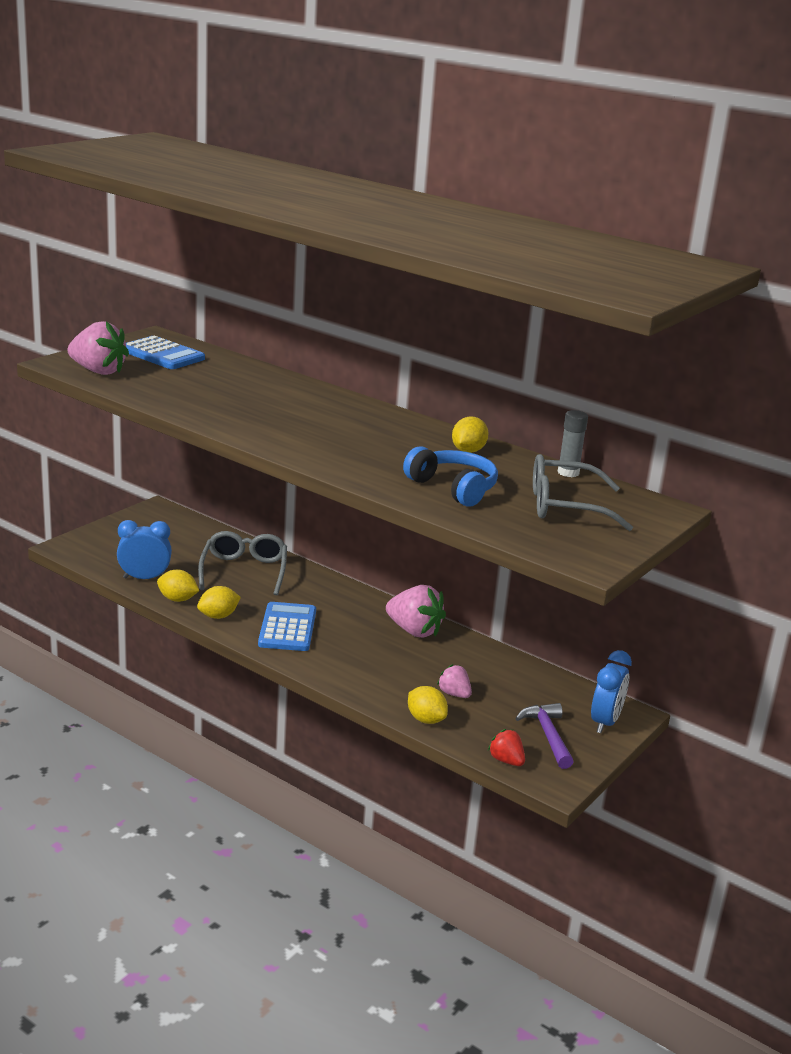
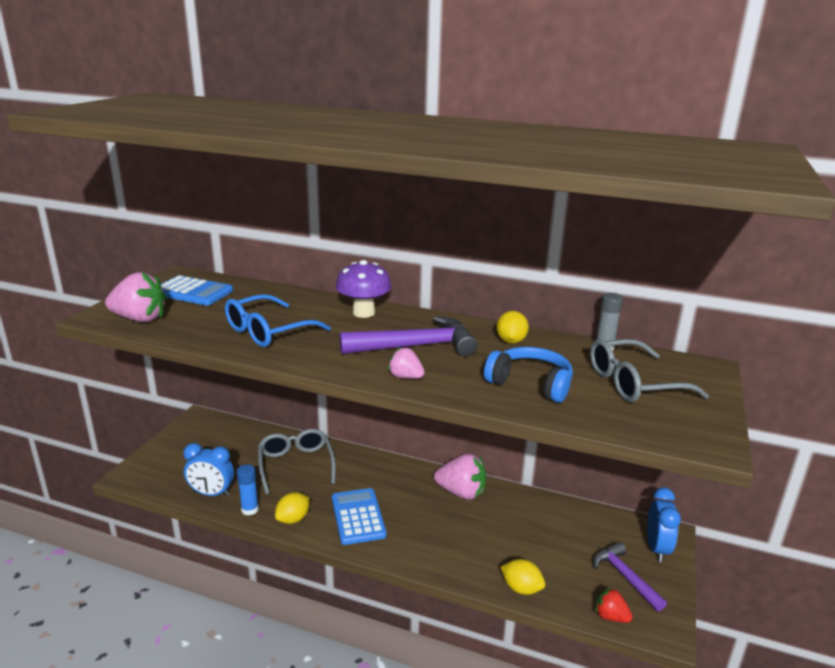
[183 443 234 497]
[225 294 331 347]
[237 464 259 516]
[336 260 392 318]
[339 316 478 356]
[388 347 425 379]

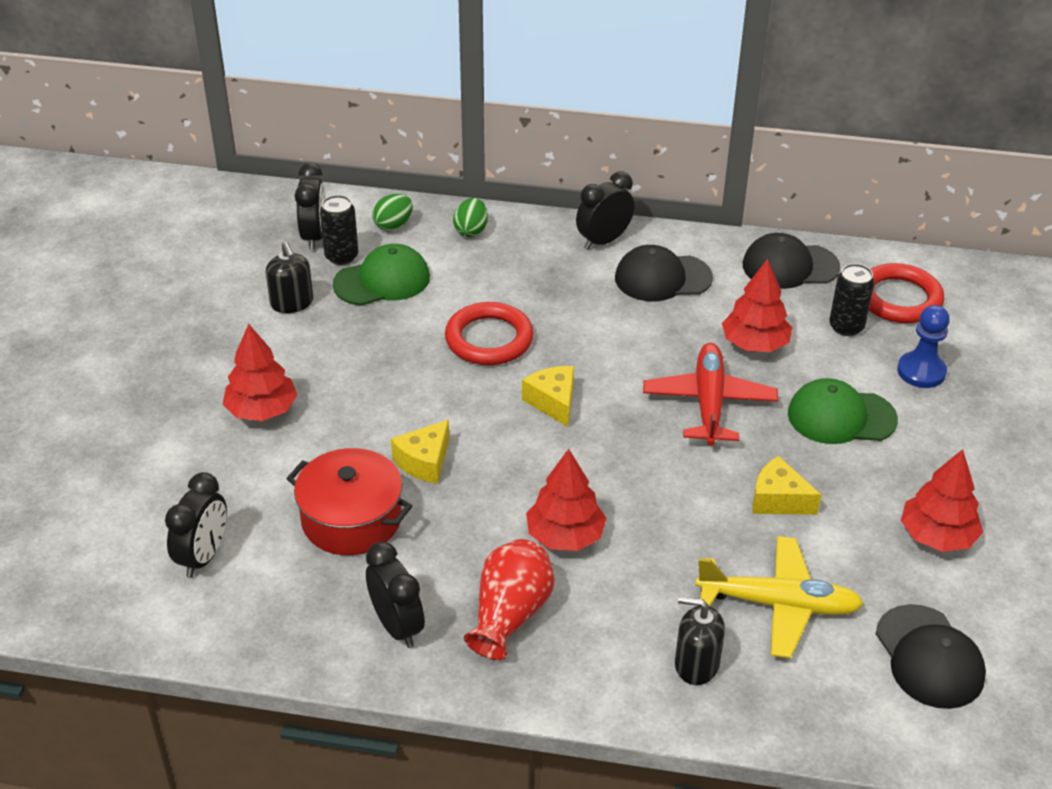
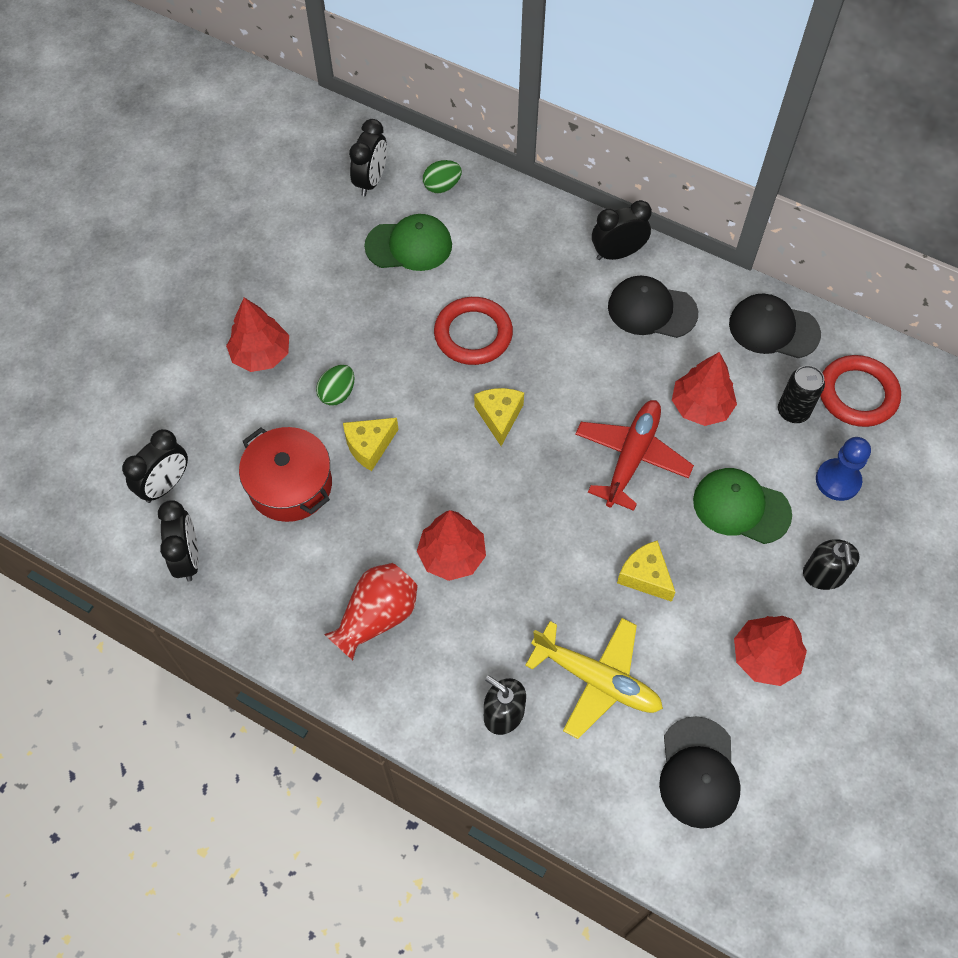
[158 500 199 582]
[316 365 355 406]
[803 539 860 590]
[320 195 358 265] (first image)

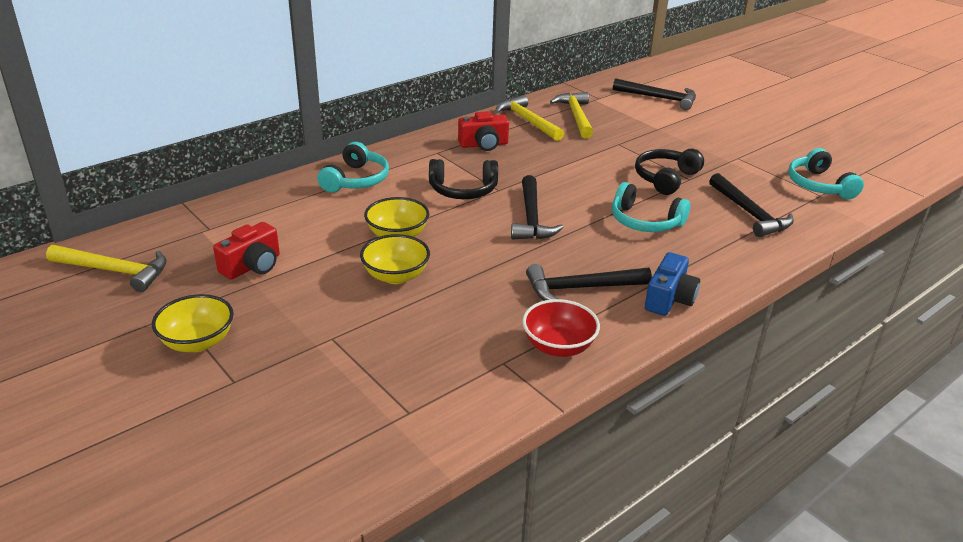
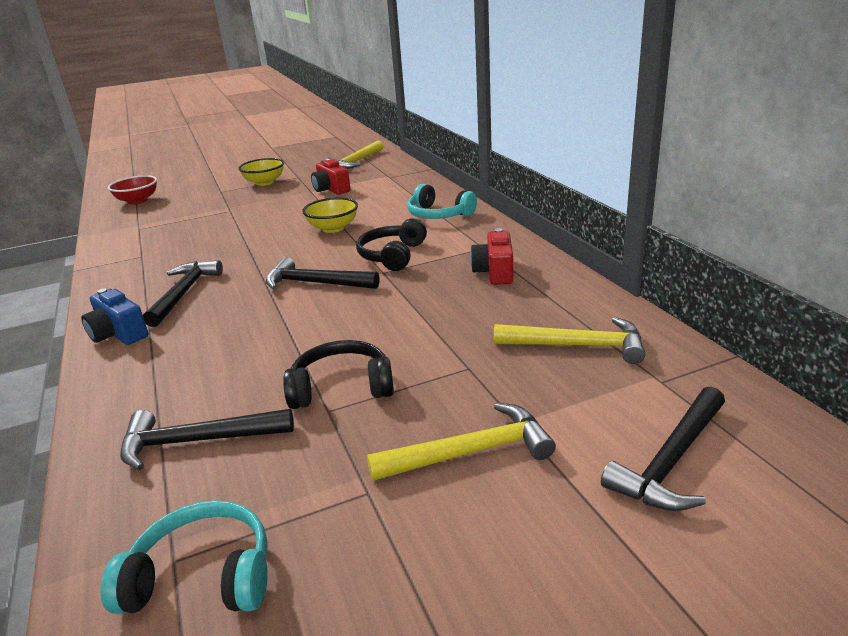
[108 175 157 205]
[283 340 394 409]
[367 403 556 481]
[360 234 430 284] (first image)
[612 182 690 232] (first image)

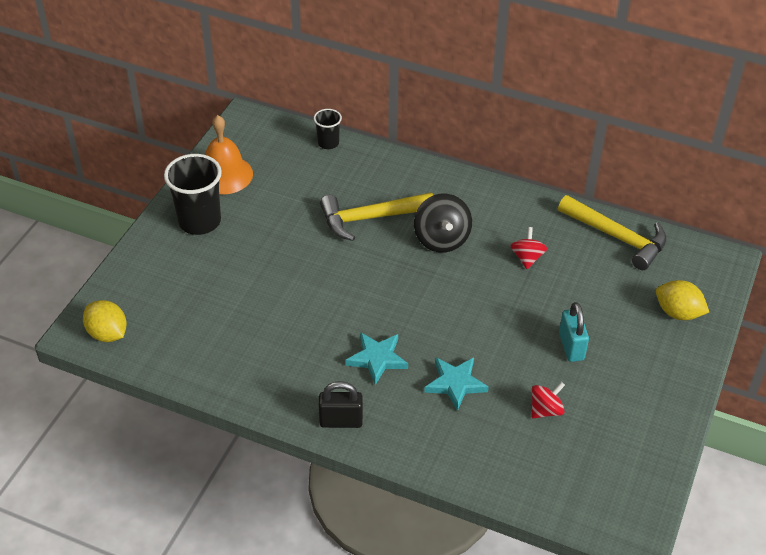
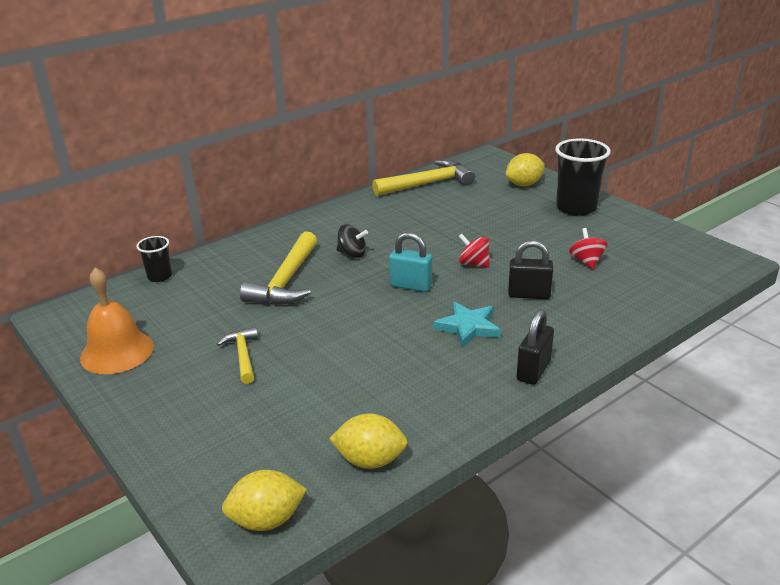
[217 327 258 384]
[329 413 408 469]
[337 224 368 258]
[389 232 432 292]
[458 233 490 268]
[508 240 553 299]
[555 138 611 216]

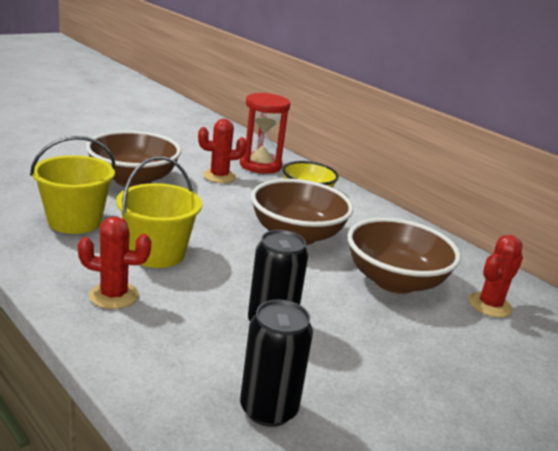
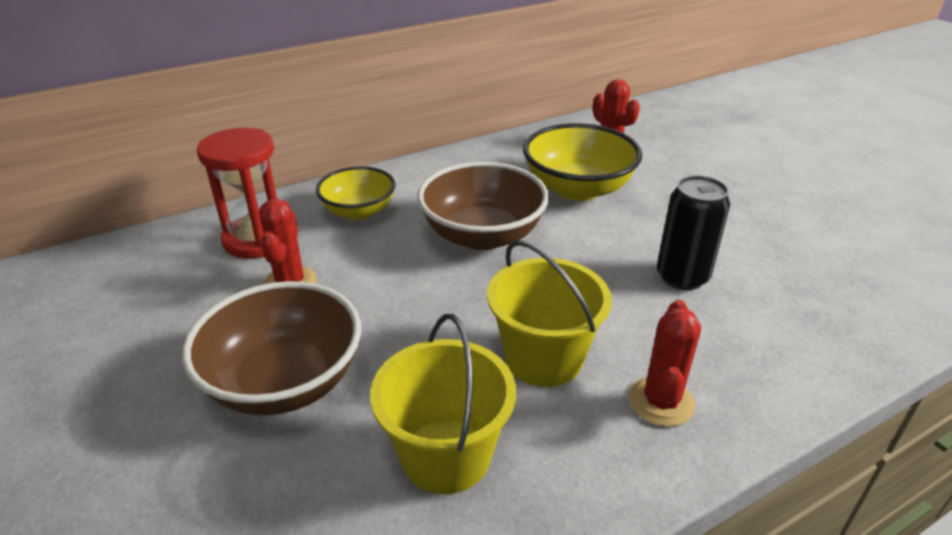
[523 123 642 201]
[240 300 313 427] (first image)

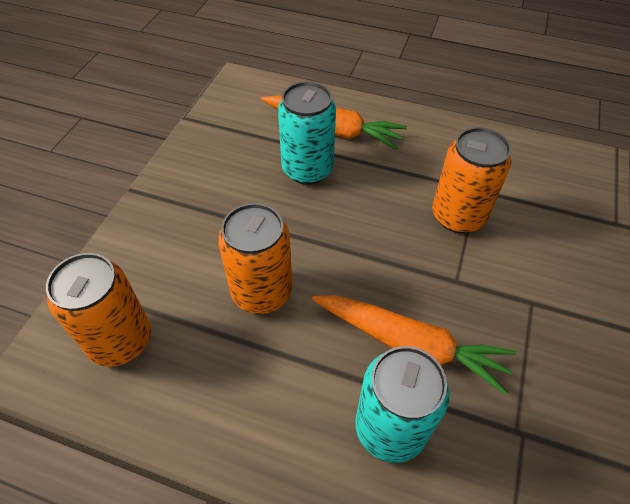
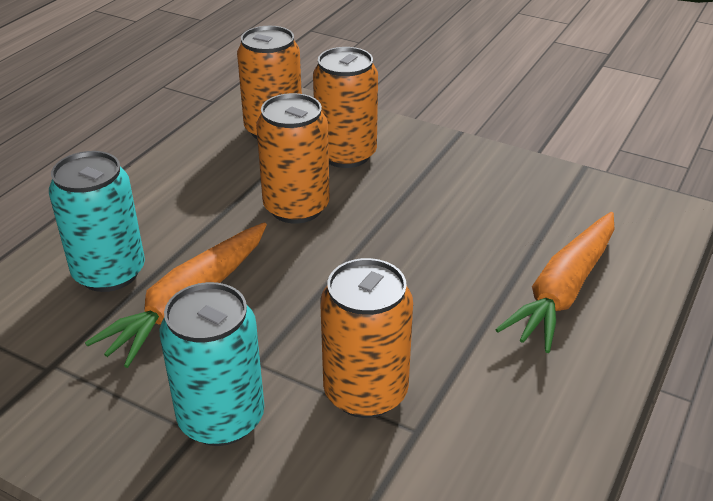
[160 282 264 446]
[313 47 378 168]

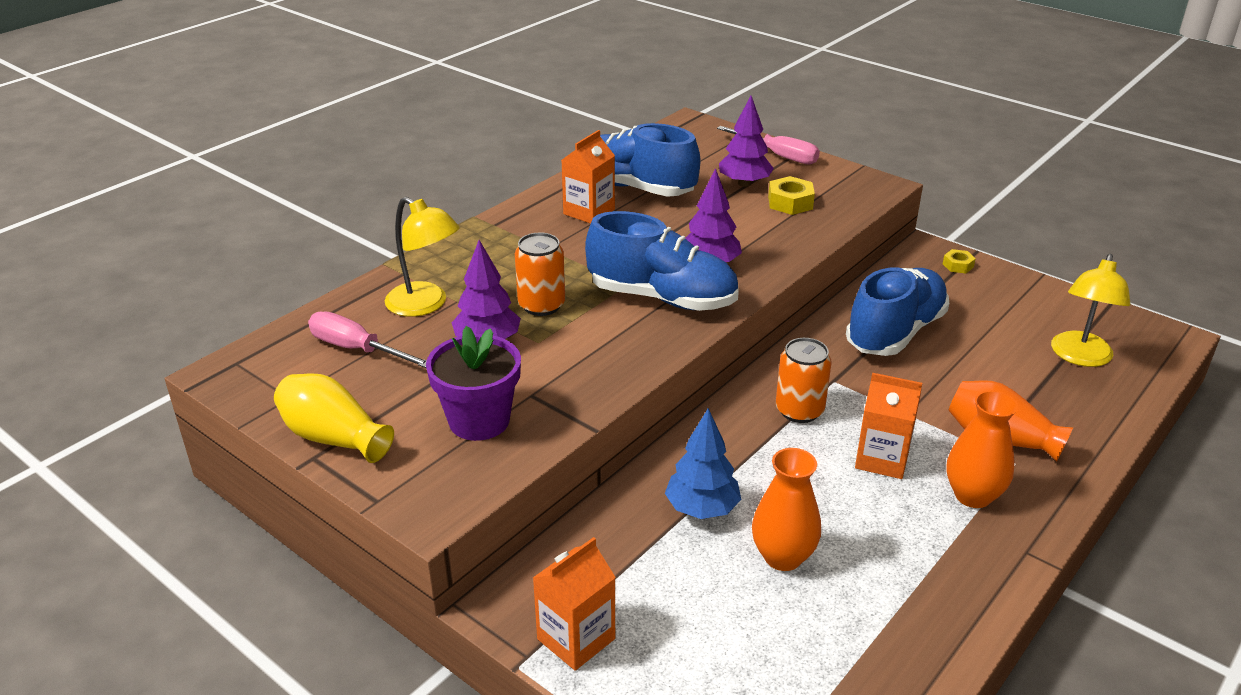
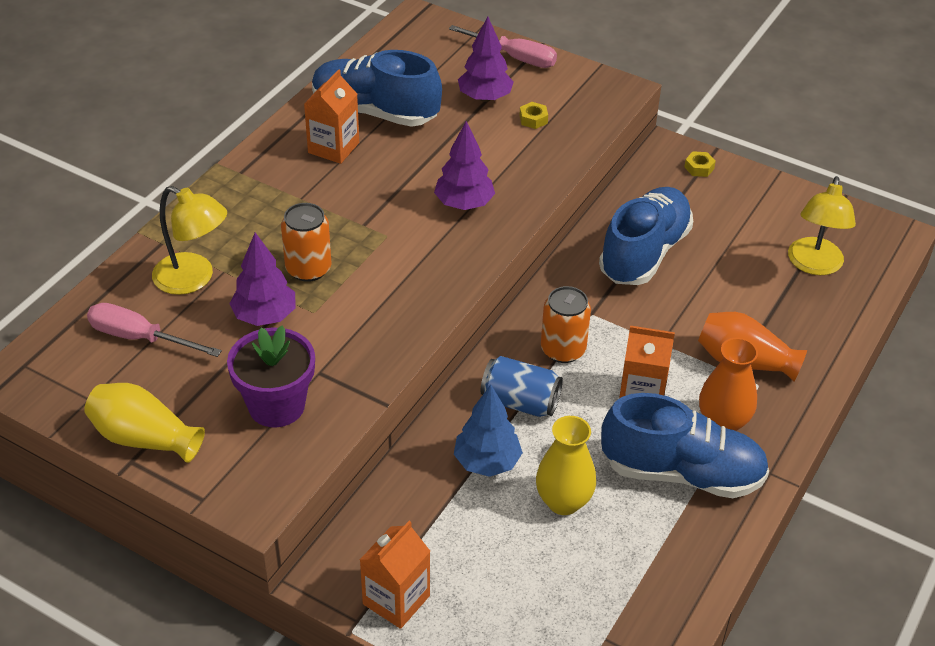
[481 356 563 417]
[519 102 548 129]
[536 416 596 515]
[601 393 769 498]

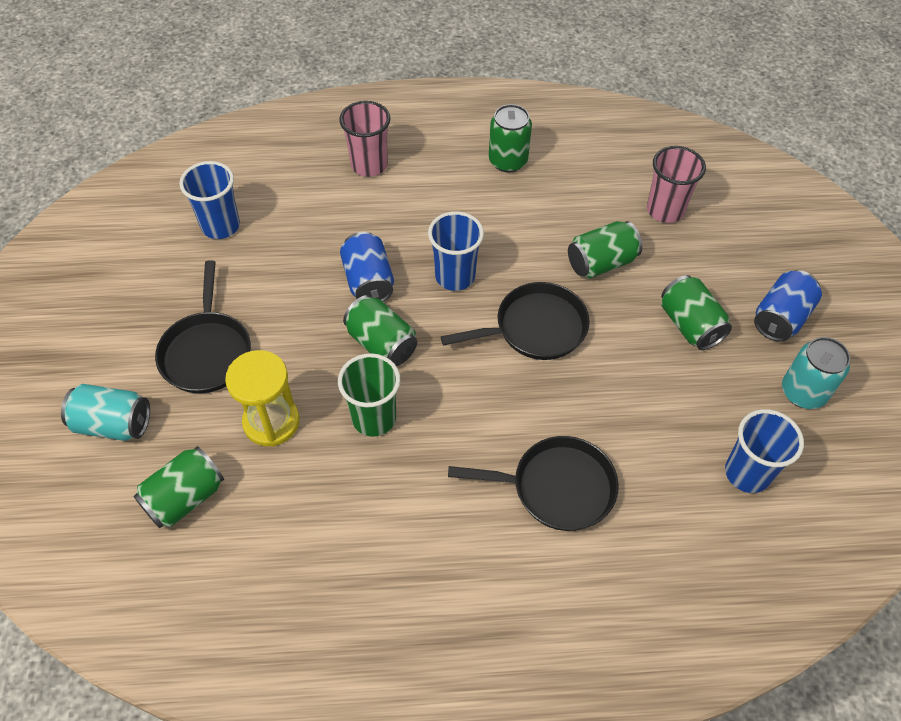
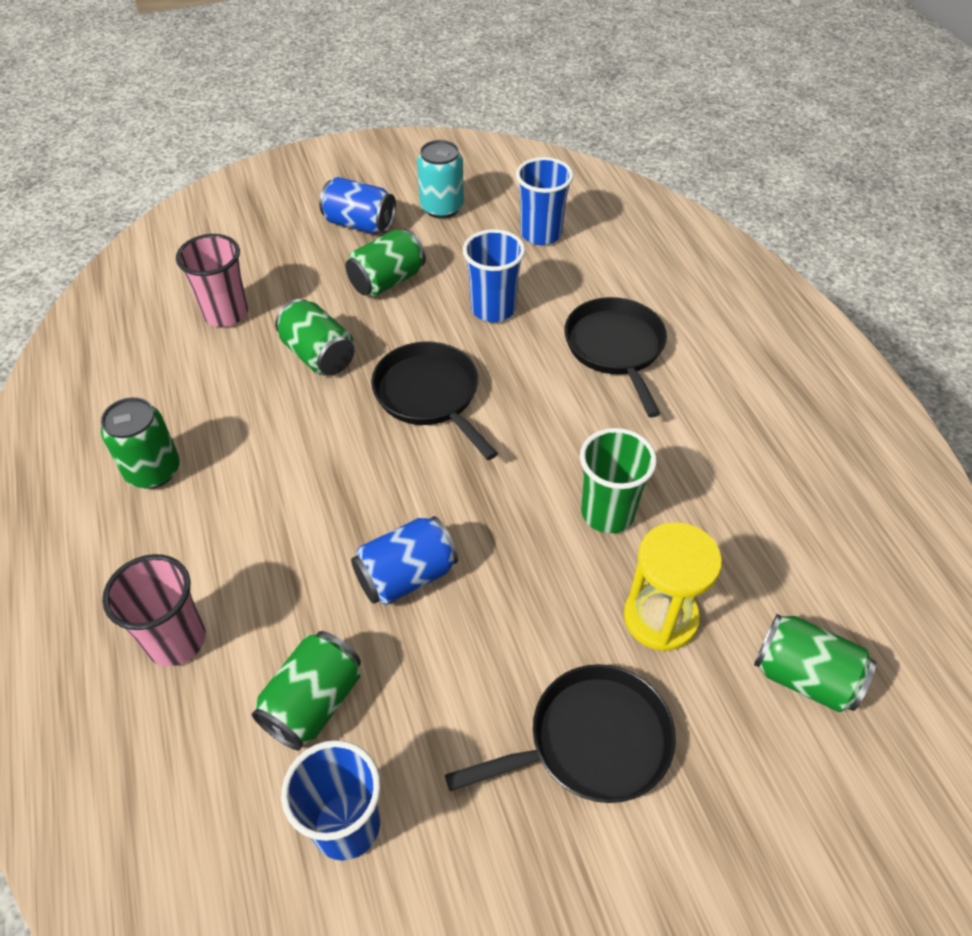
[252 631 361 750]
[463 229 525 322]
[61 384 150 441] (first image)

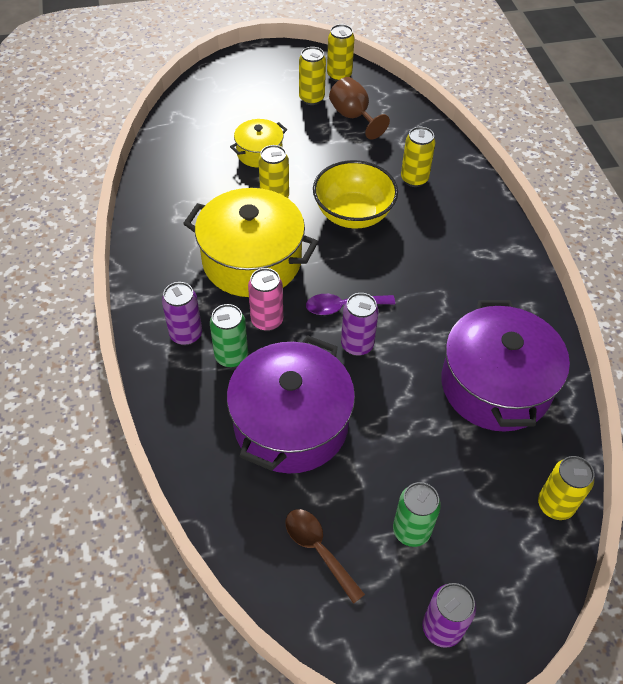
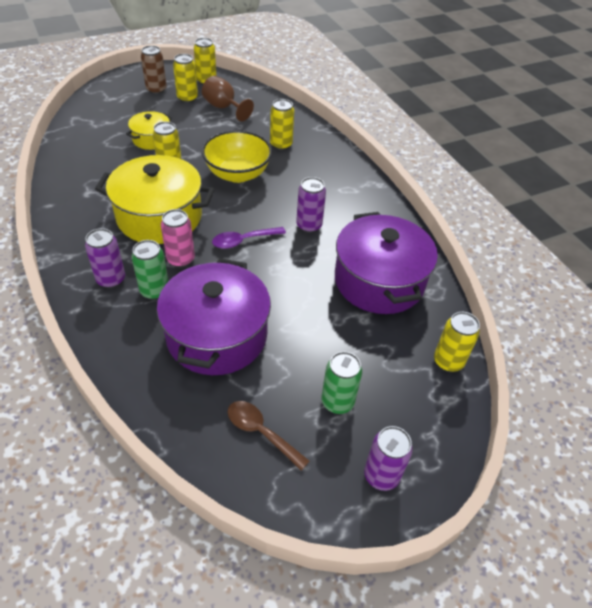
[141 45 167 94]
[296 177 326 233]

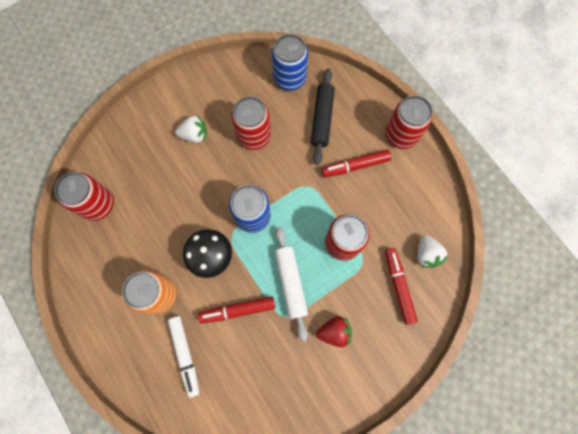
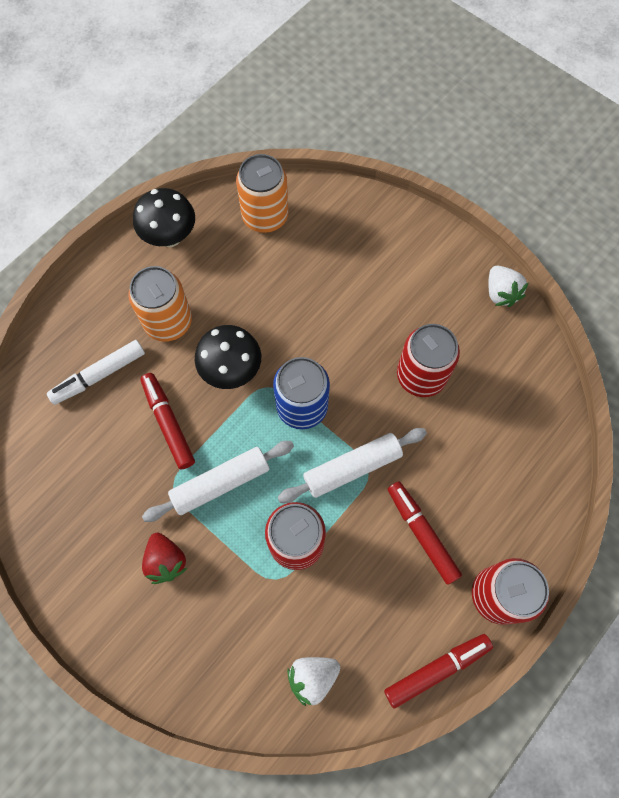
[133 188 195 247]
[236 154 289 233]
[278 428 427 503]
[384 634 493 708]
[488 266 529 307]
[272 34 308 91] (first image)
[311 68 335 165] (first image)

